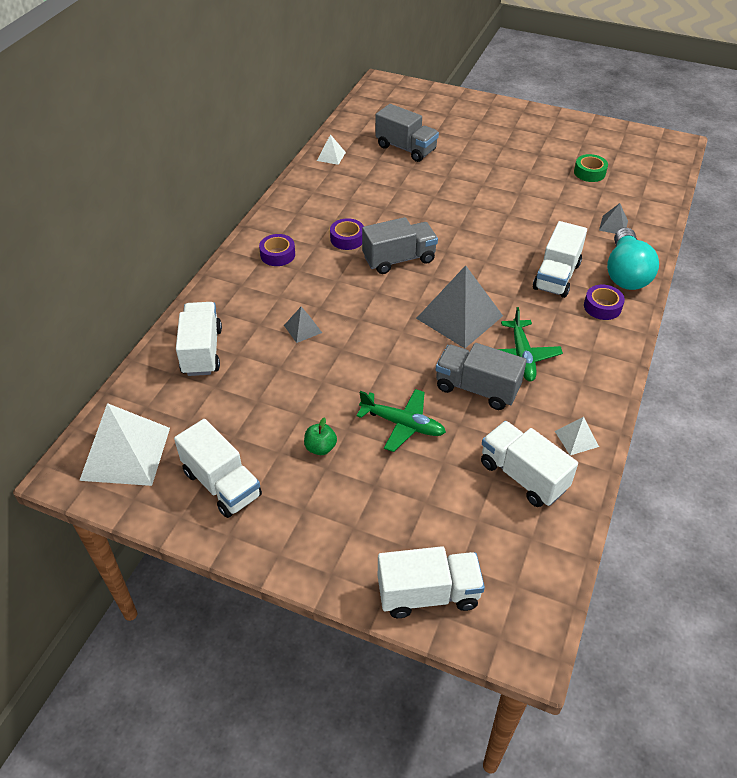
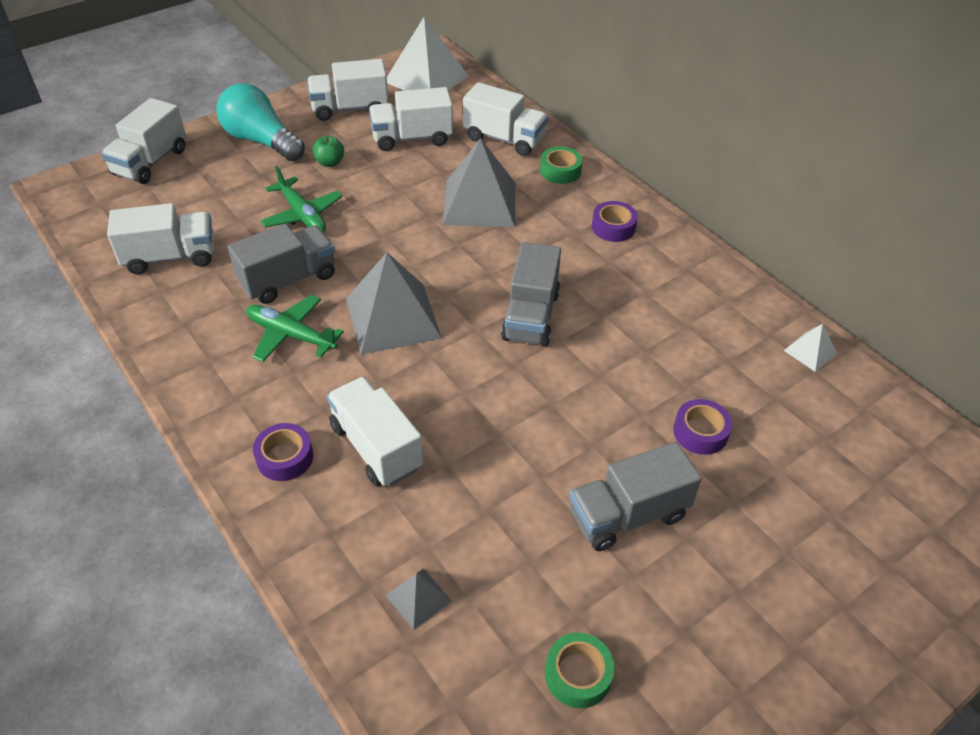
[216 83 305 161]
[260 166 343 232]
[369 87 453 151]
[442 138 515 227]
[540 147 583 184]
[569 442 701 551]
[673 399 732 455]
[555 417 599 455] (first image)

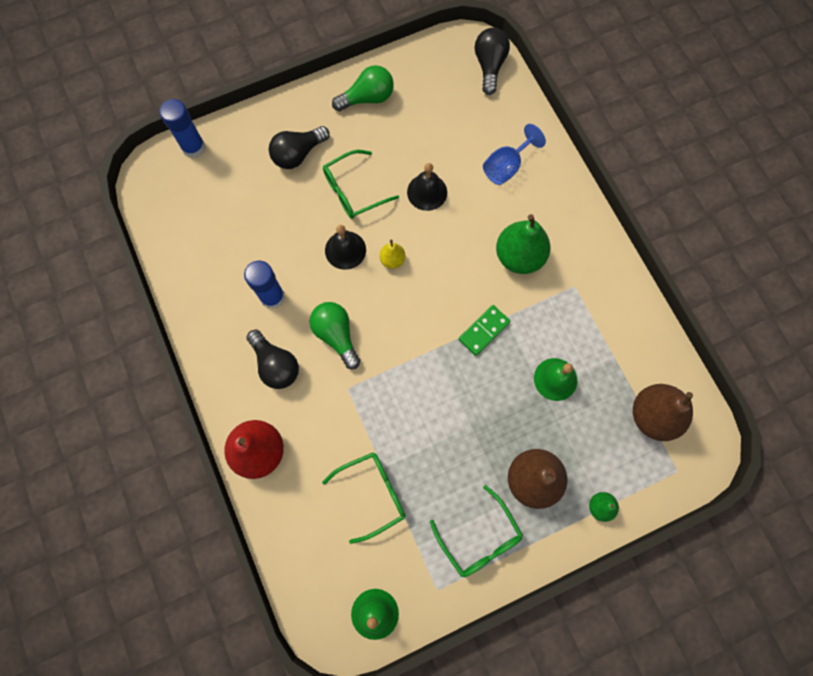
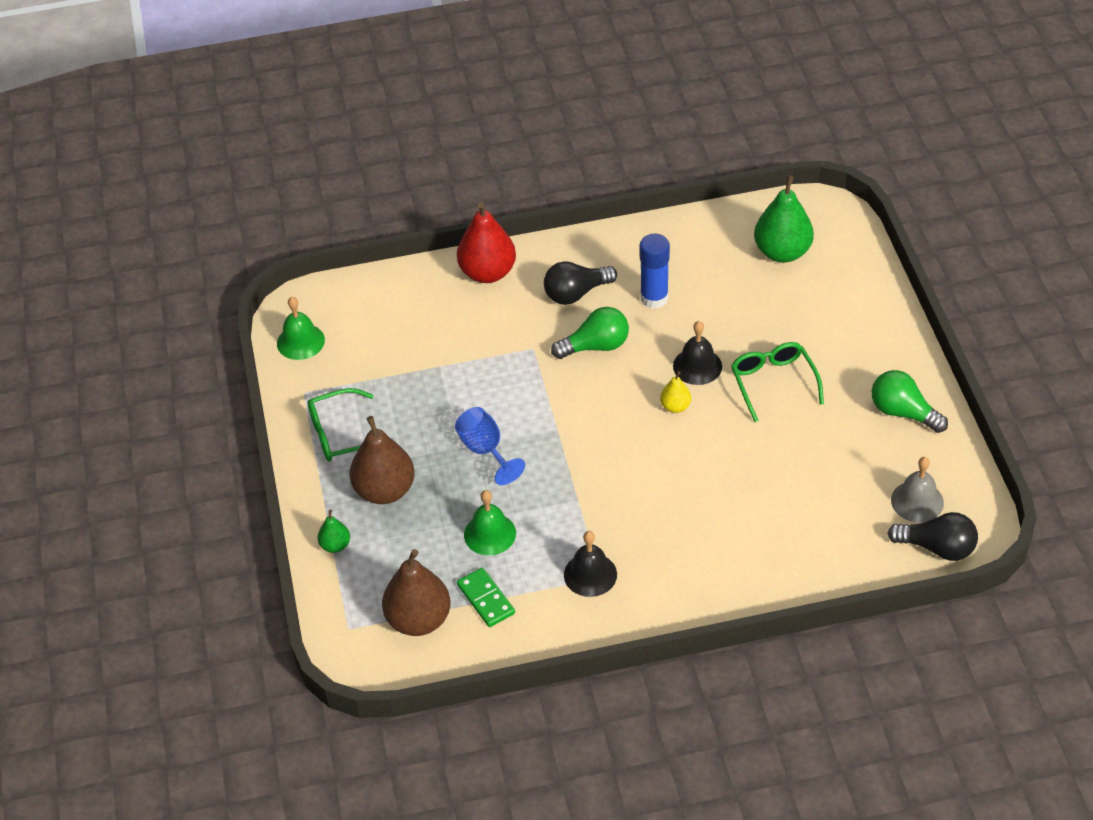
[455 407 525 485]
[457 568 515 627]
[564 531 617 597]
[754 175 814 263]
[871 370 948 433]
[891 457 944 523]
[159 99 206 158] (first image)
[269 126 330 169] (first image)
[322 453 405 544] (first image)

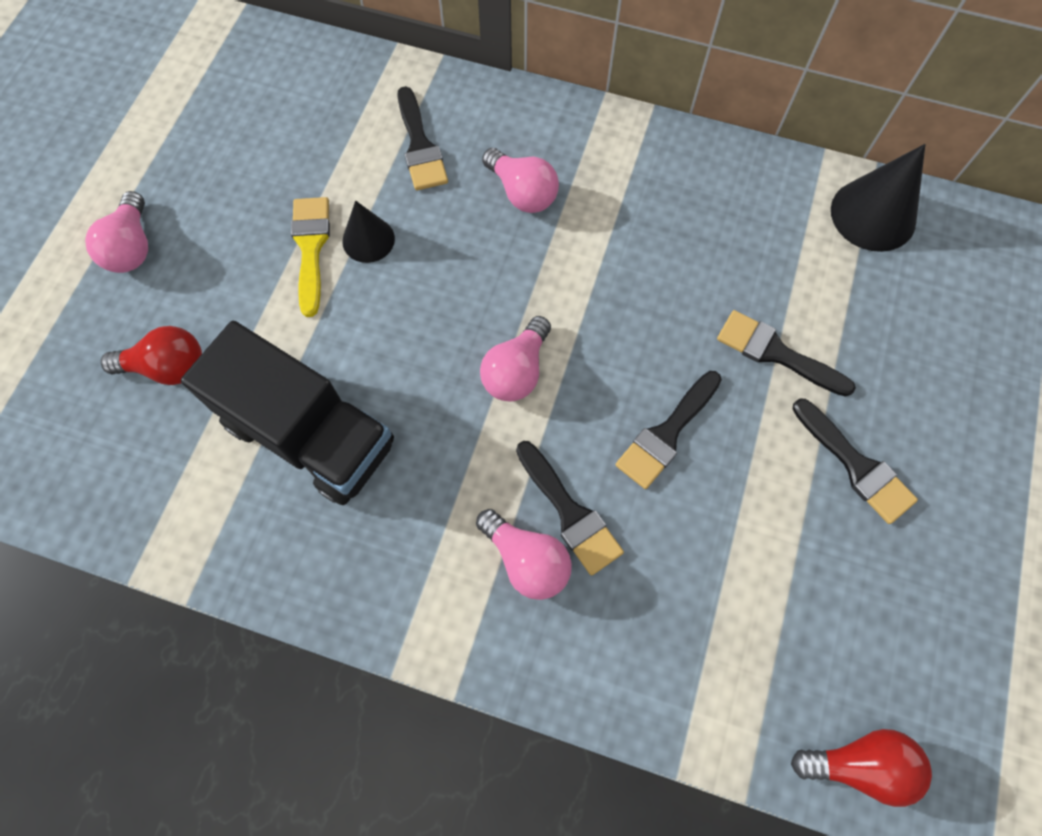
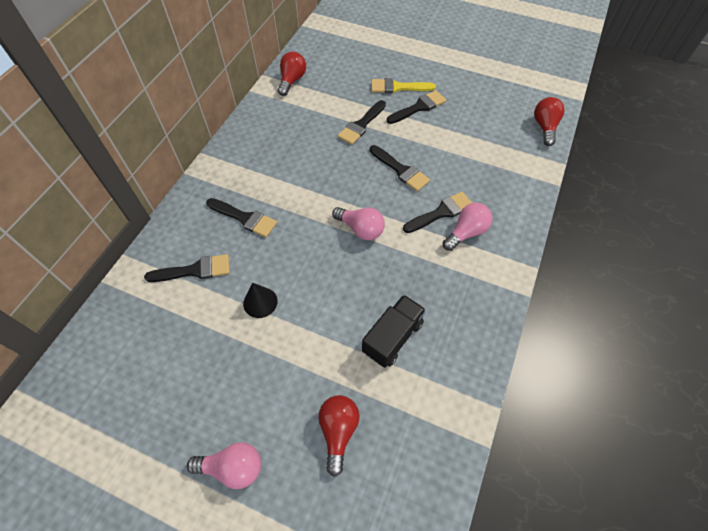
[206 198 277 237]
[278 51 306 96]
[362 295 426 368]
[371 78 436 93]

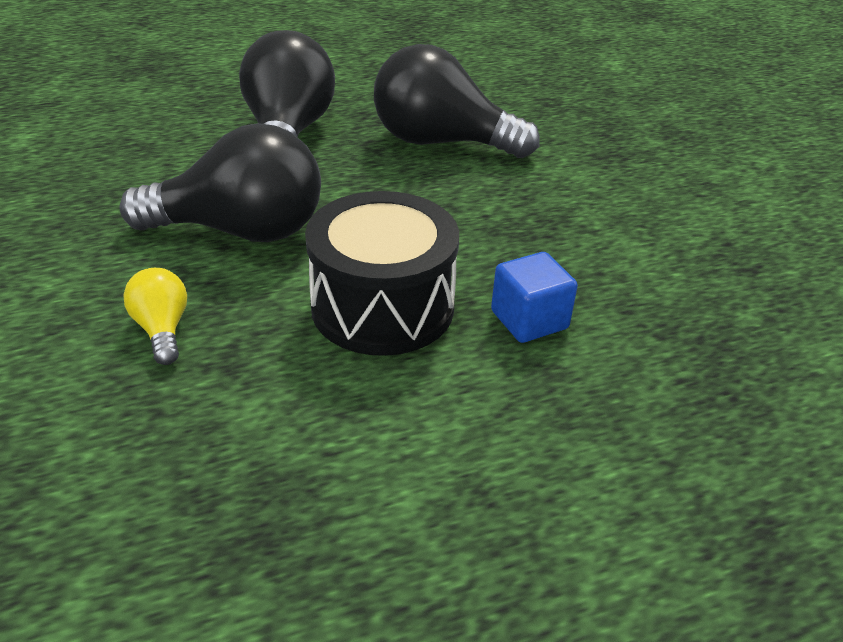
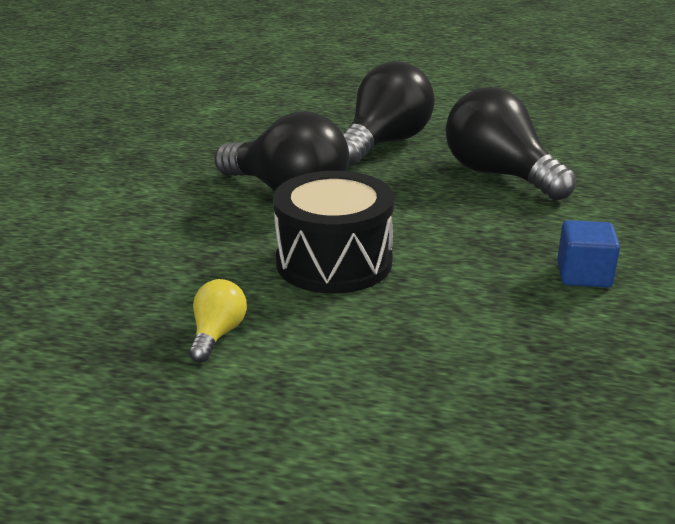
[189 279 247 362]
[557 220 620 288]

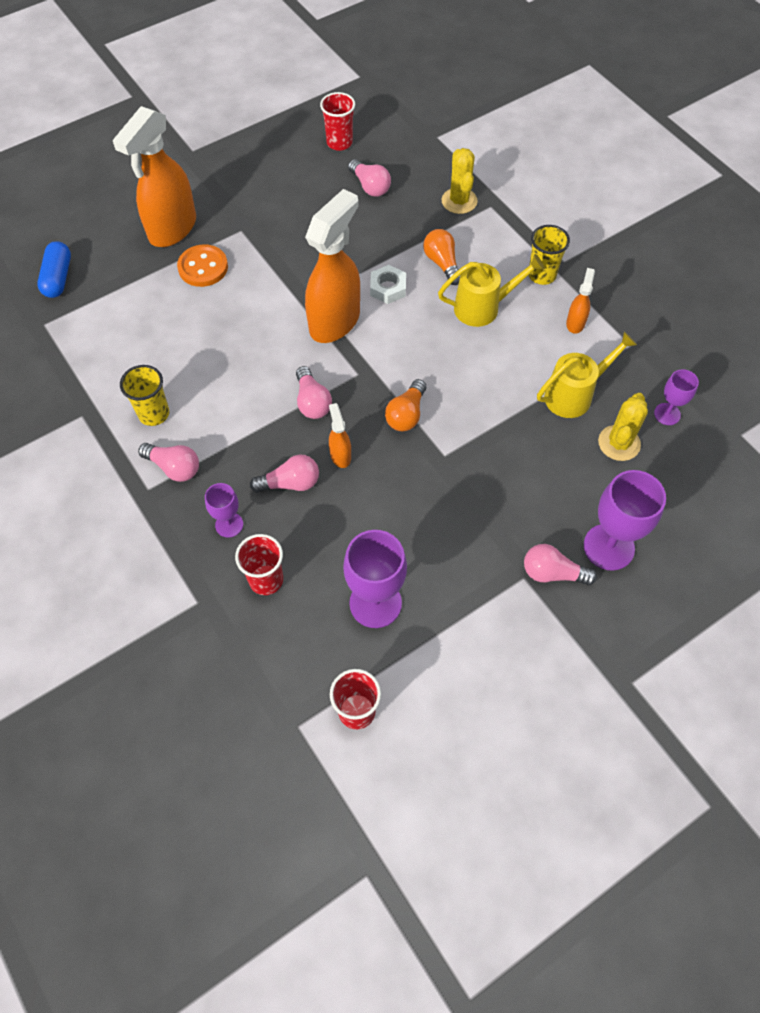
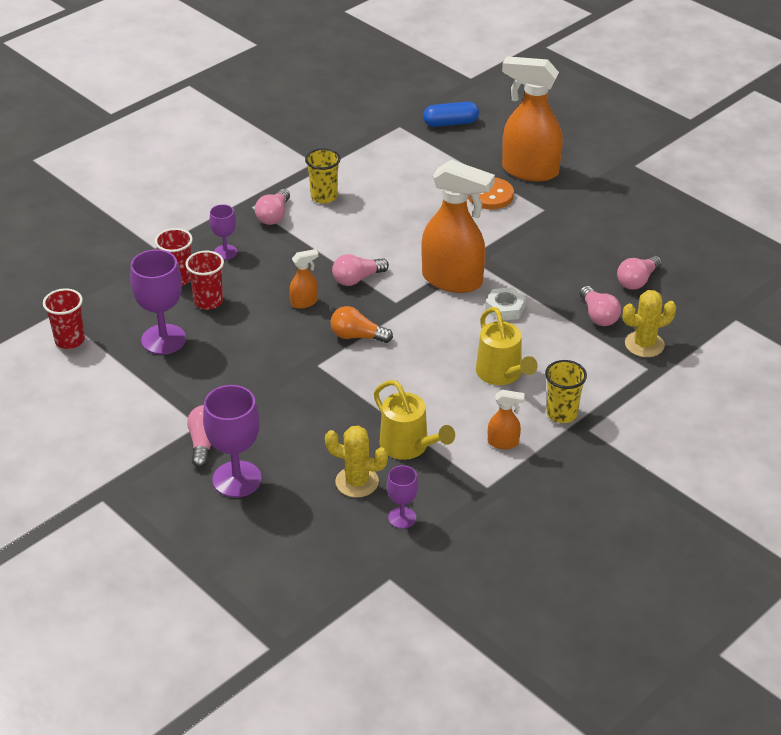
[185 251 224 310]
[580 286 621 326]
[423 229 460 285] (first image)

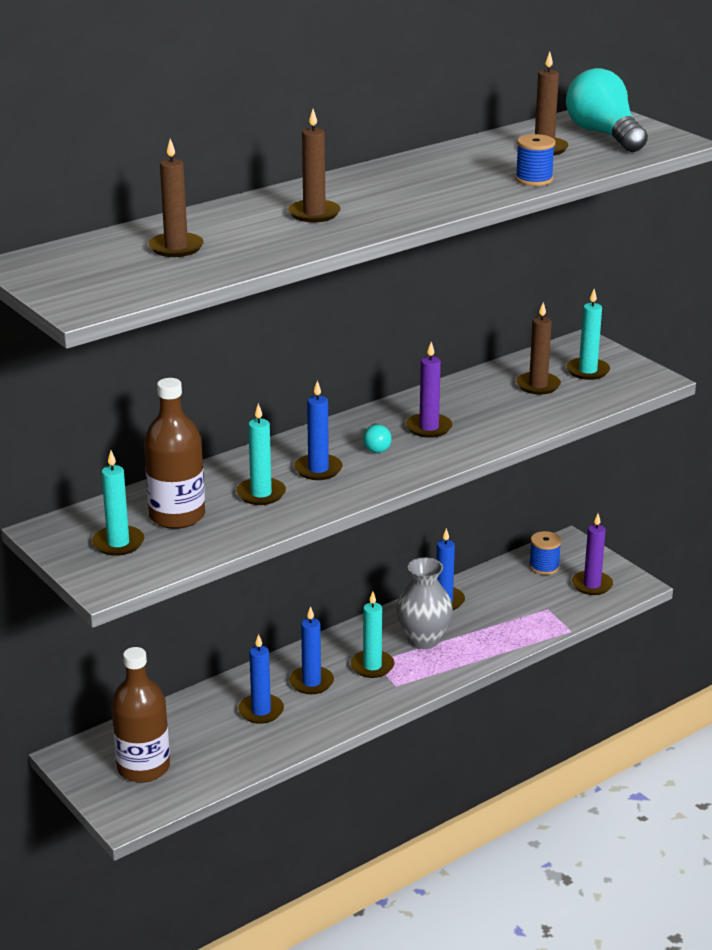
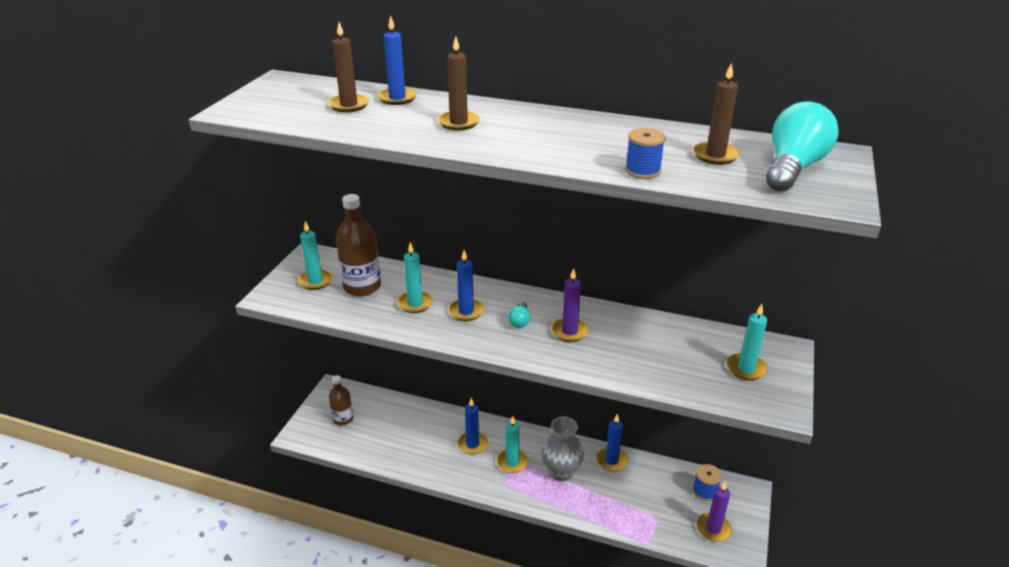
[329 375 353 426]
[377 15 417 105]
[508 301 530 328]
[516 302 561 395] (first image)

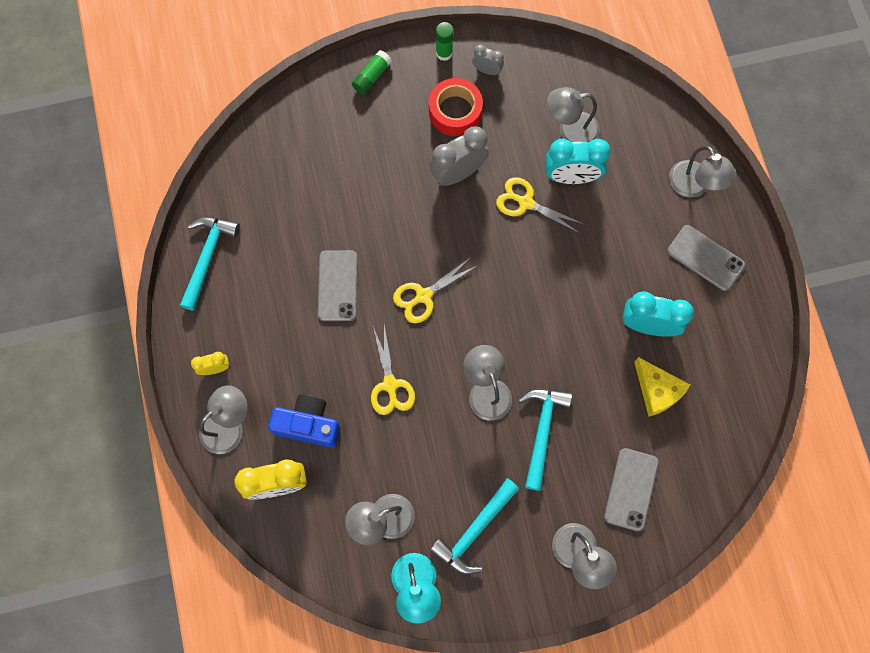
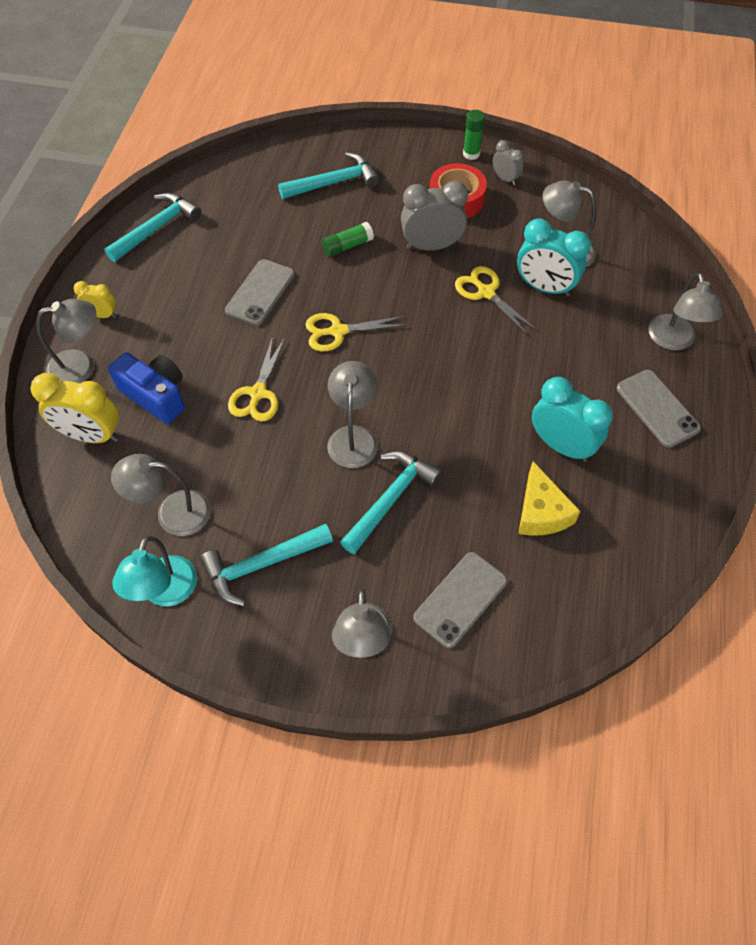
[278 152 379 199]
[322 222 374 257]

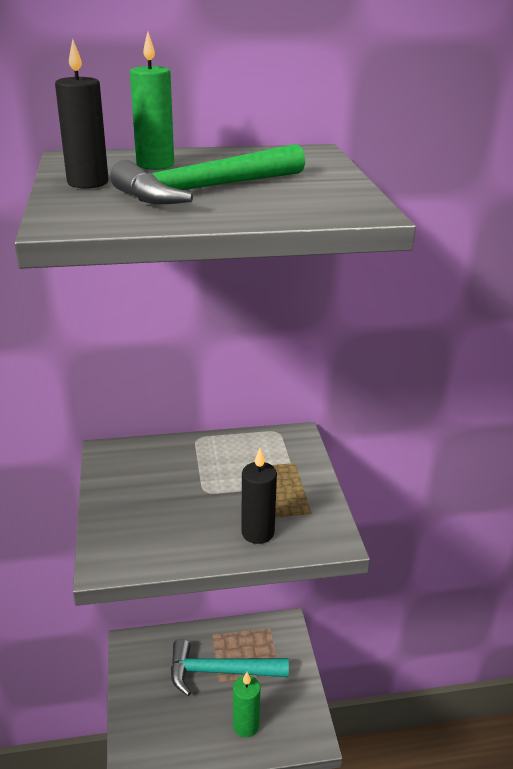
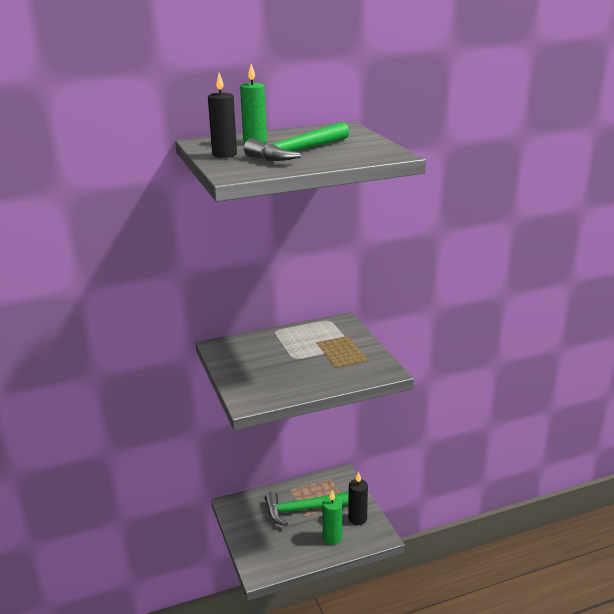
[265 492 349 526]
[348 472 368 525]

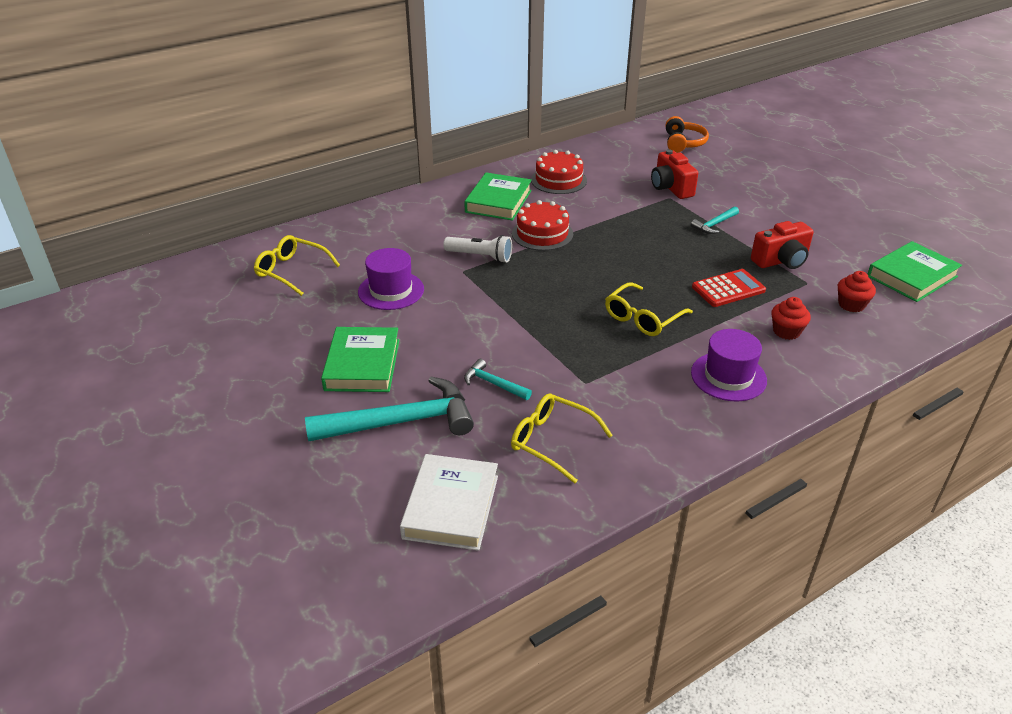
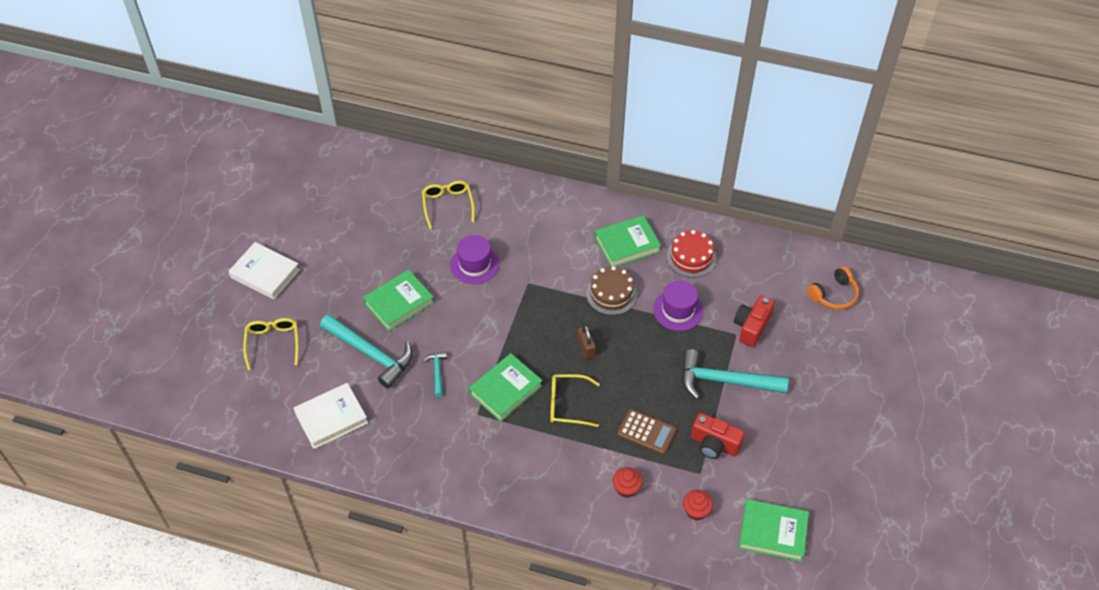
[228 242 300 300]
[243 318 299 370]
[469 353 543 422]
[577 325 596 360]
[586 266 637 315]
[617 409 676 454]
[653 280 704 331]
[682 349 789 399]
[443 235 512 263] (first image)

